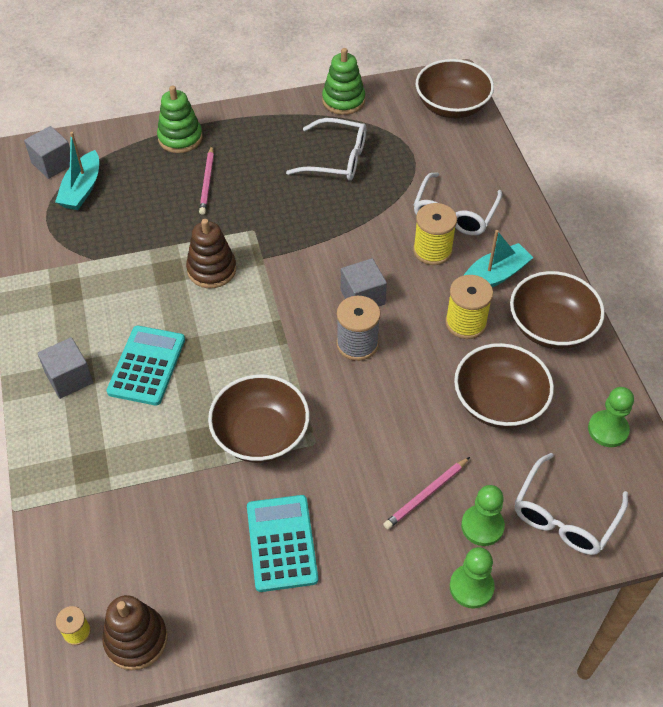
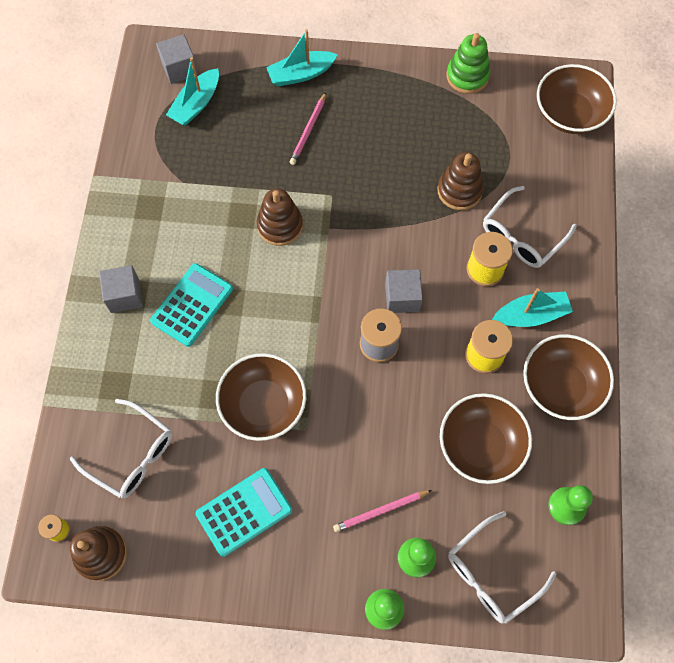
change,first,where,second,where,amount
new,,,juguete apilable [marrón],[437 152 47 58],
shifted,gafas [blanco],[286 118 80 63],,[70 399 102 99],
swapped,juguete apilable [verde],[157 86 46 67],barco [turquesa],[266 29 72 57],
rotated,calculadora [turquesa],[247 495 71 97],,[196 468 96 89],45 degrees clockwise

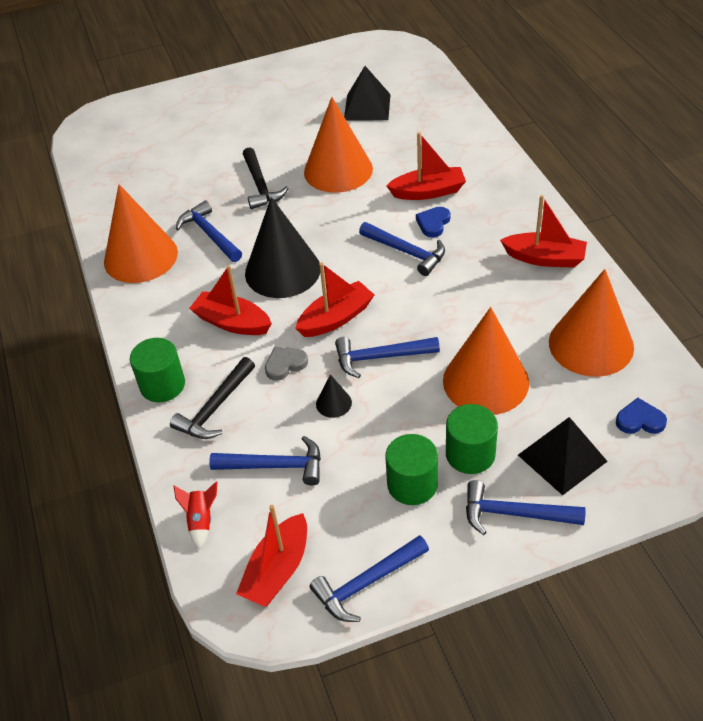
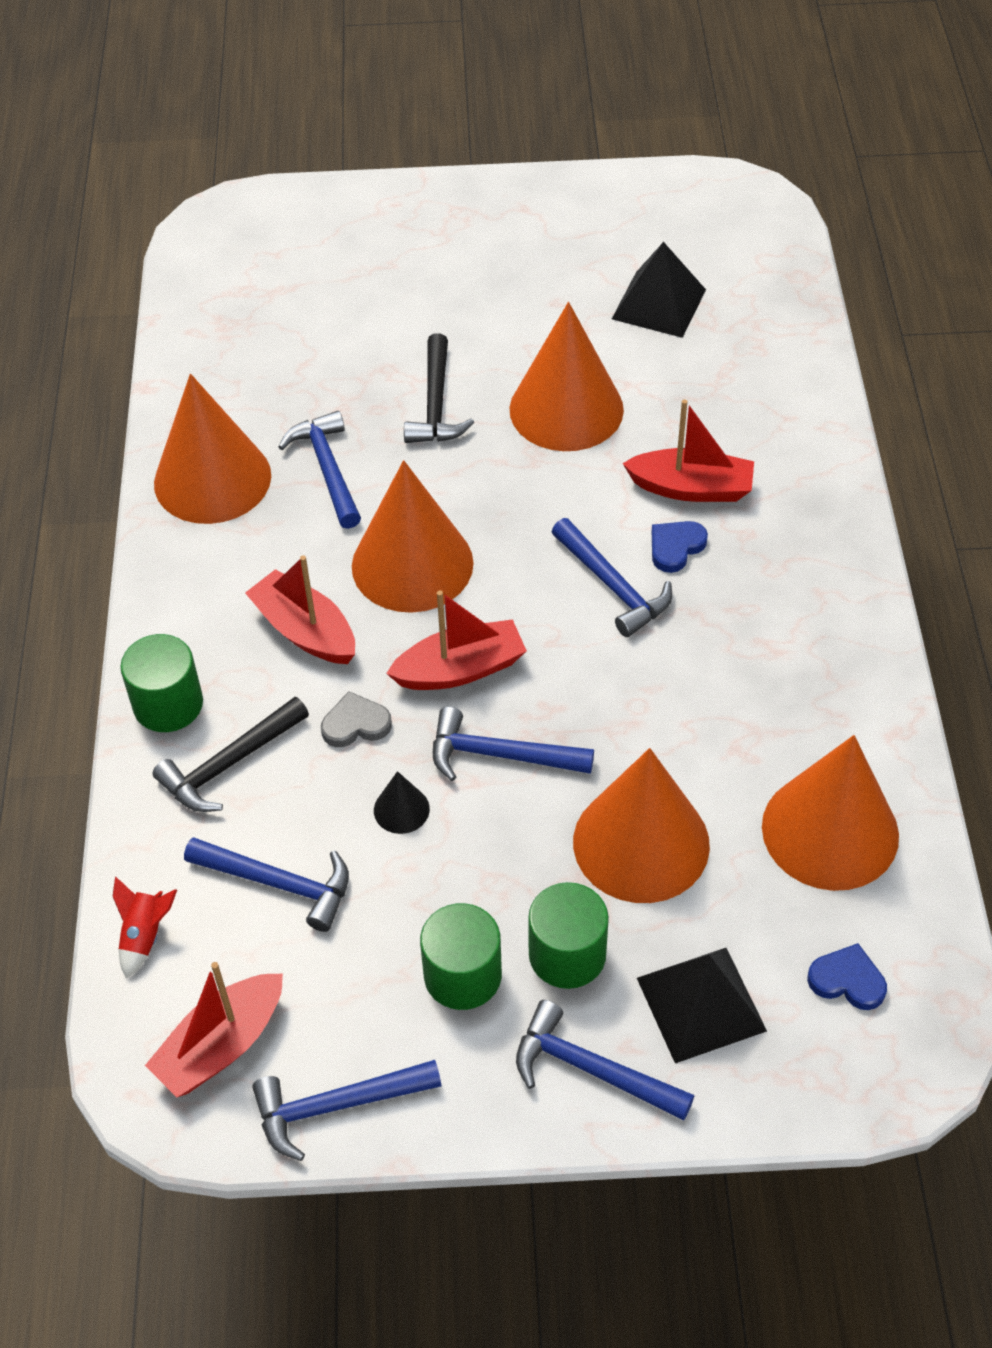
change,first,where,second,where,amount
gone,barco [rojo],[500 195 87 73],,,
repainted,cono [negro],[245 197 75 101],cono [naranja],[352 460 122 153],

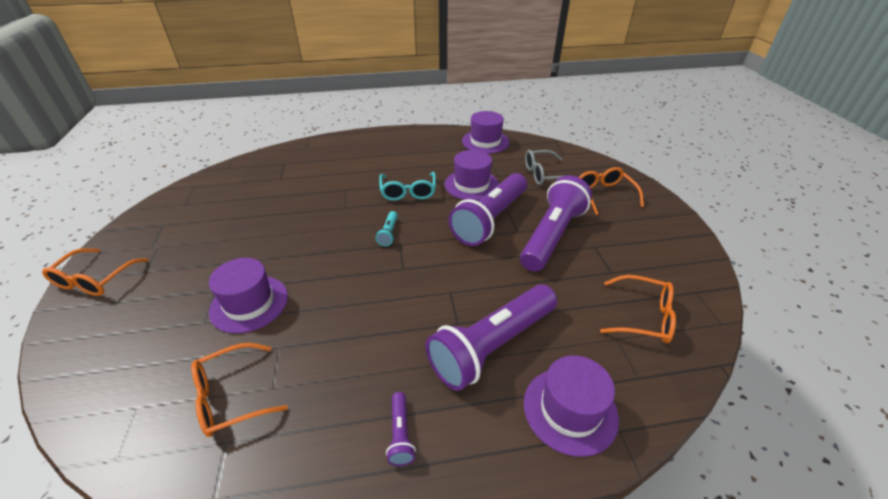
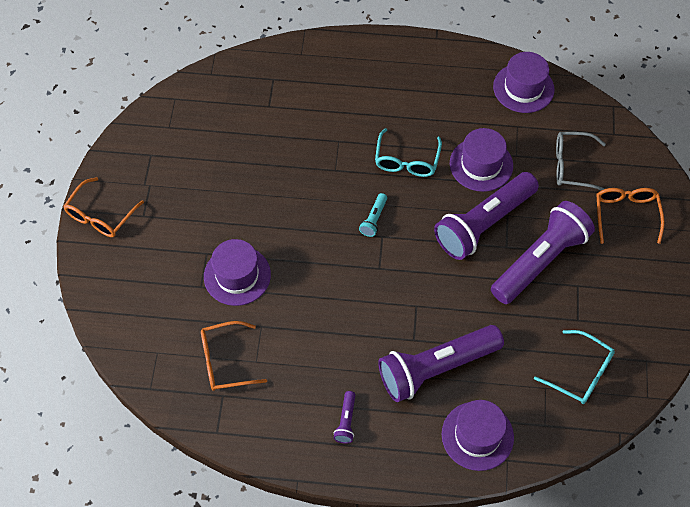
change,first,where,second,where,amount
repainted,gafas [naranja],[600 275 76 68],gafas [turquesa],[534 330 81 74],

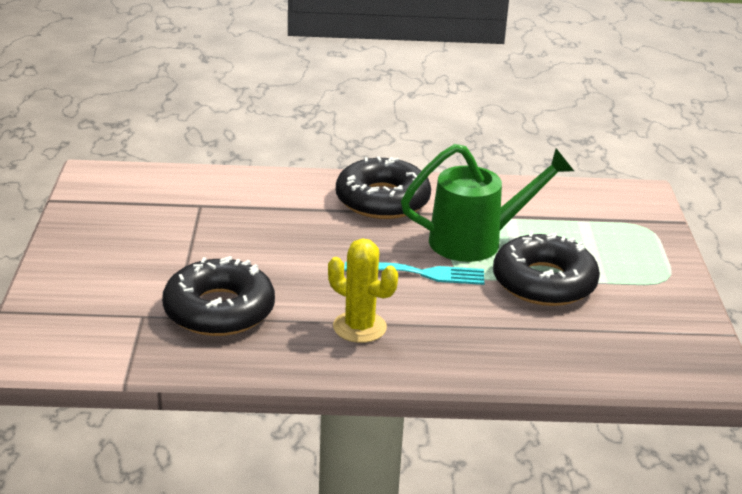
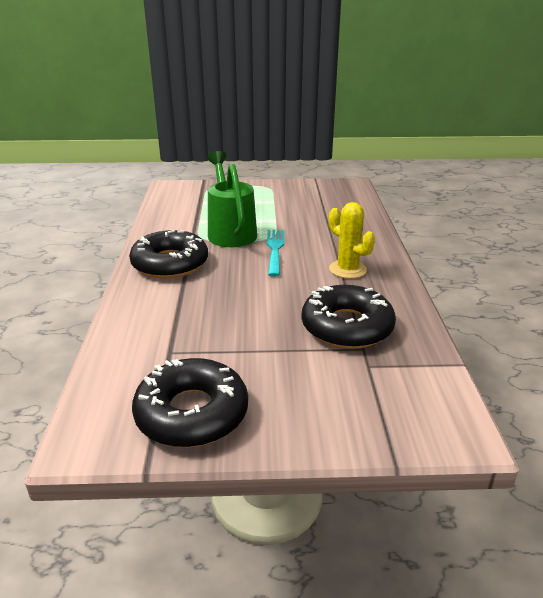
change,first,where,second,where,amount
shifted,rosquilla [negro],[493 232 107 74],,[132 358 116 89],
rotated,cactus [amarillo],[328 238 70 105],,[329 202 46 77],75 degrees counterclockwise

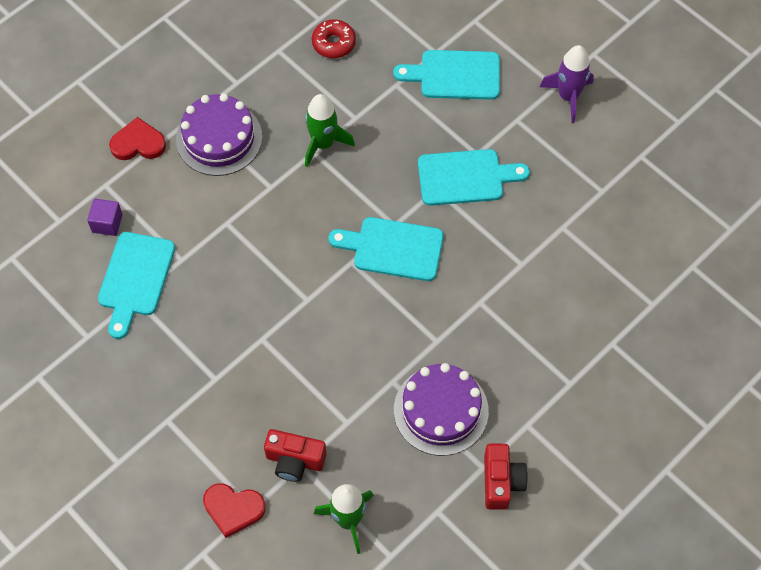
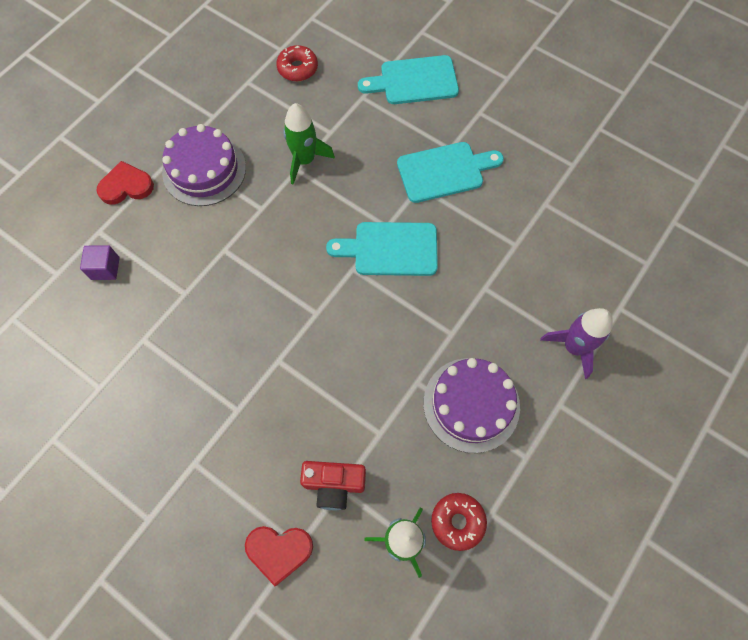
change,first,where,second,where,amount
gone,tabla de cortar [turquesa],[98 232 77 107],,,
gone,cámara [rojo],[484 444 44 66],,,
new,,,rosquilla [rojo],[431 493 56 58],
shifted,cohete [morado],[540 45 54 78],,[540 308 73 71],

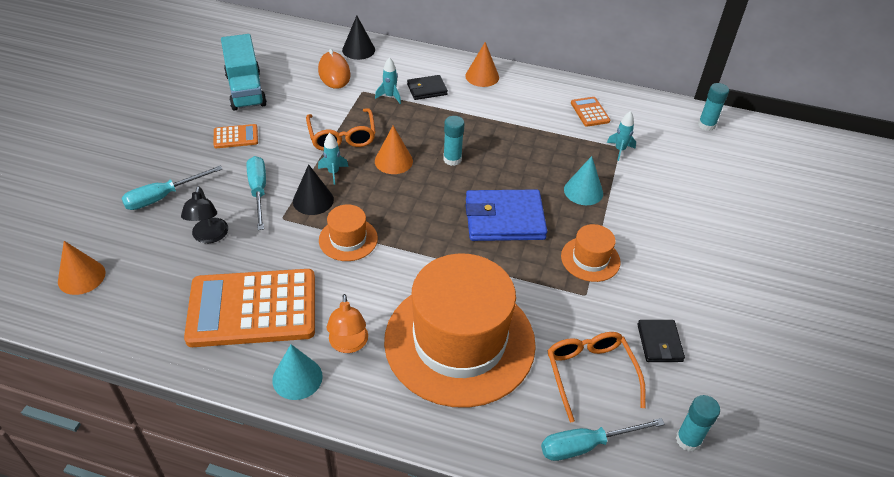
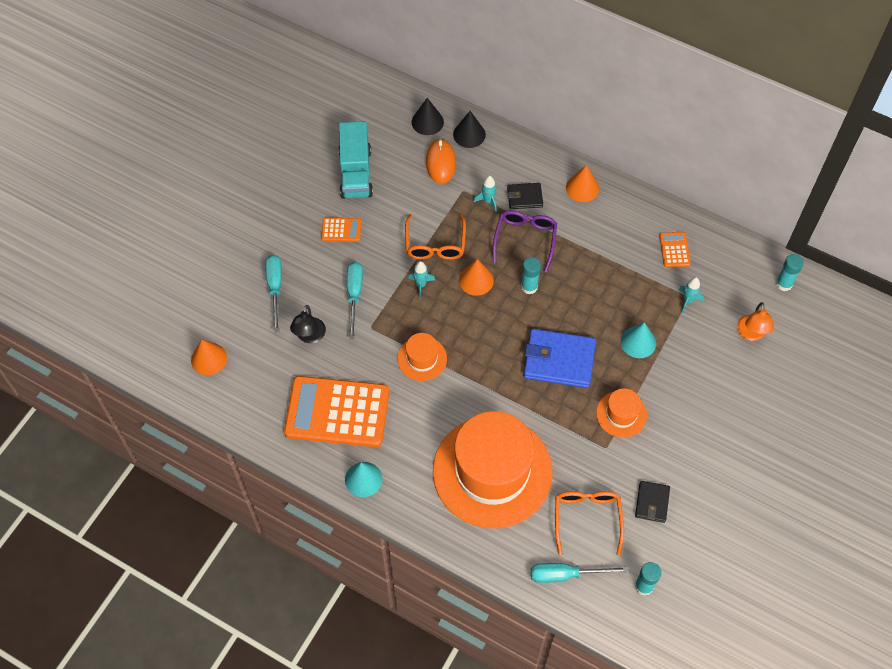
change,first,where,second,where,amount
new,,,gafas [morado],[493 210 64 62],
shifted,cono [negro],[293 164 41 51],,[412 98 32 37],
shifted,lámpara [naranja],[326 294 42 59],,[737 302 37 39],
rotated,destornillador [turquesa],[121 166 101 44],,[265 255 17 77],105 degrees clockwise

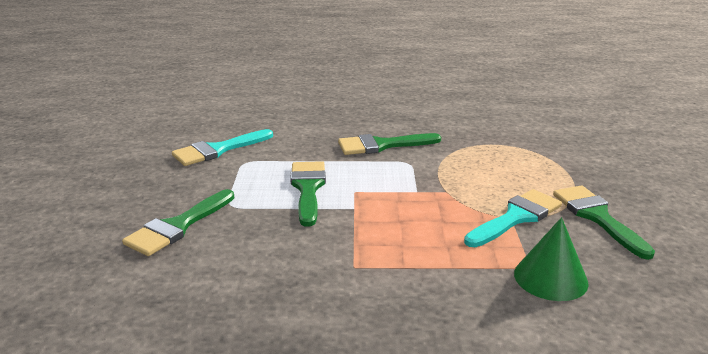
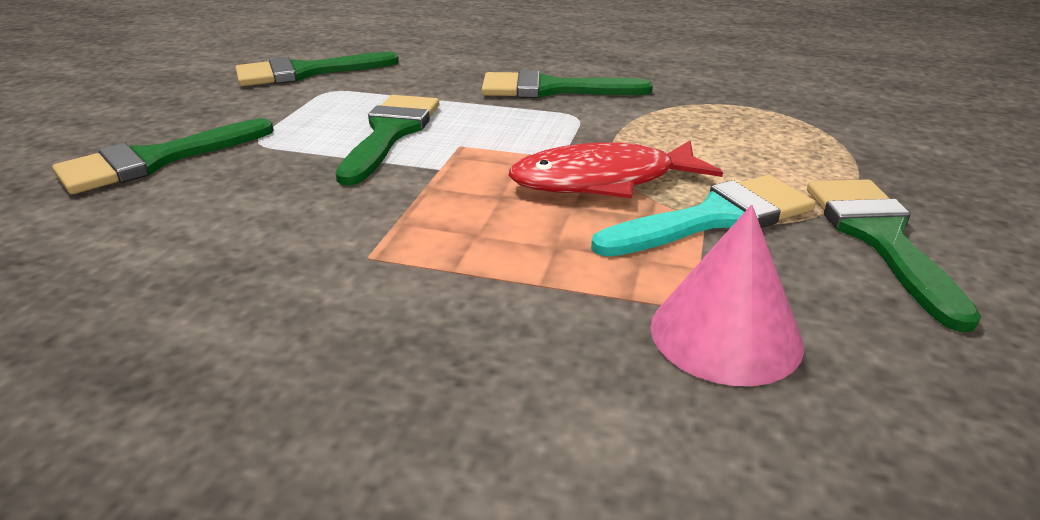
change,first,where,second,where,amount
new,,,pez [rojo],[509 141 214 57],
repainted,pincel [turquesa],[172 129 101 37],pincel [verde],[236 52 163 34],
repainted,cono [verde],[514 217 75 84],cono [rosa],[650 205 154 181],

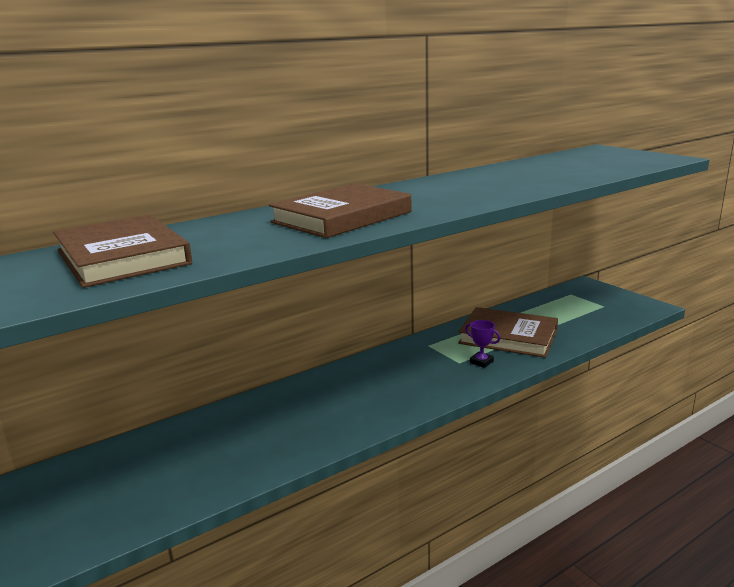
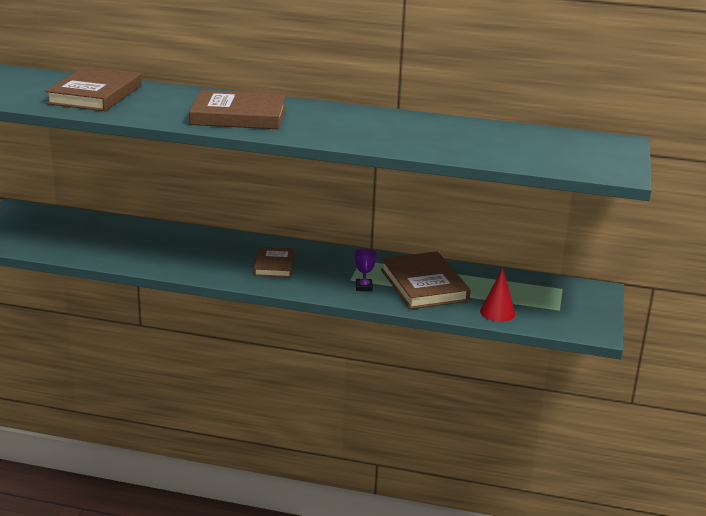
change,first,where,second,where,amount
new,,,libro [marrón],[253 247 42 31],
new,,,cono [rojo],[480 268 35 54],

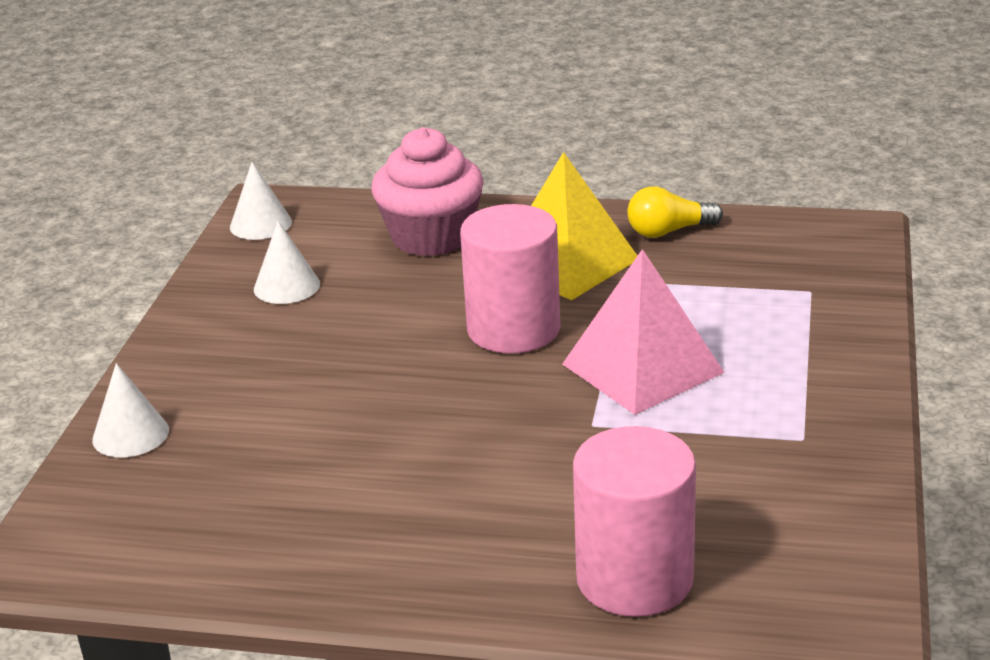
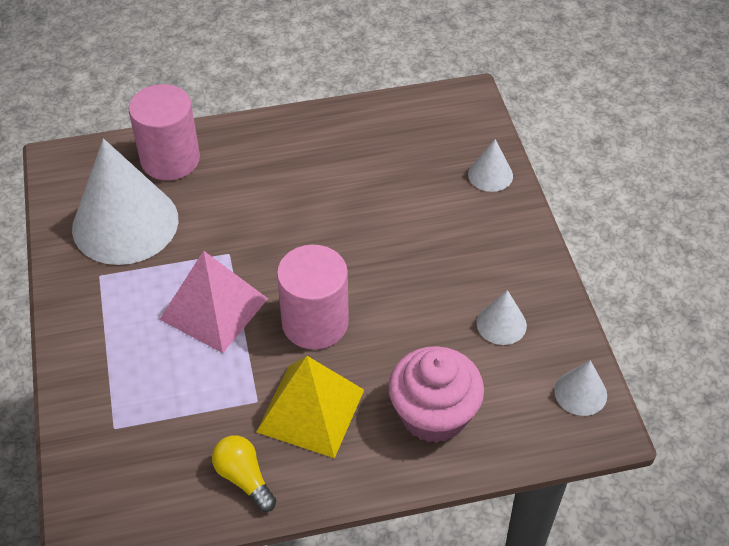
change,first,where,second,where,amount
new,,,cono [blanco],[72 139 106 126],
rotated,bombilla [amarillo],[627 186 96 52],,[212 436 64 76],90 degrees counterclockwise

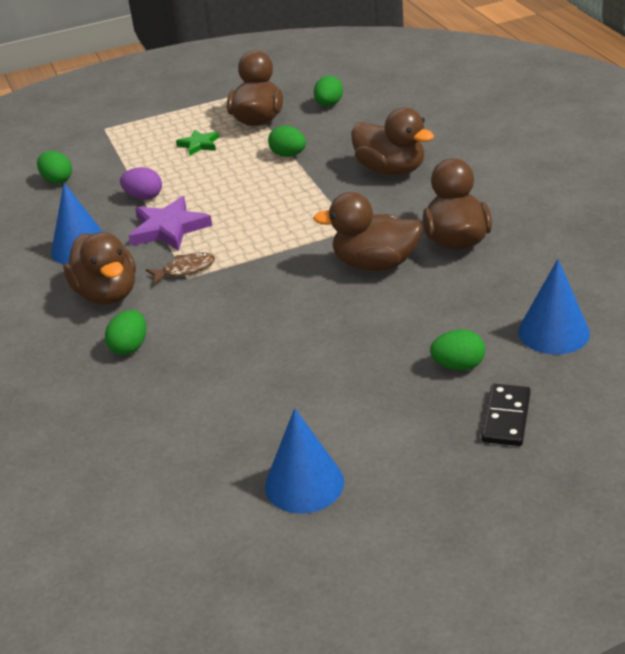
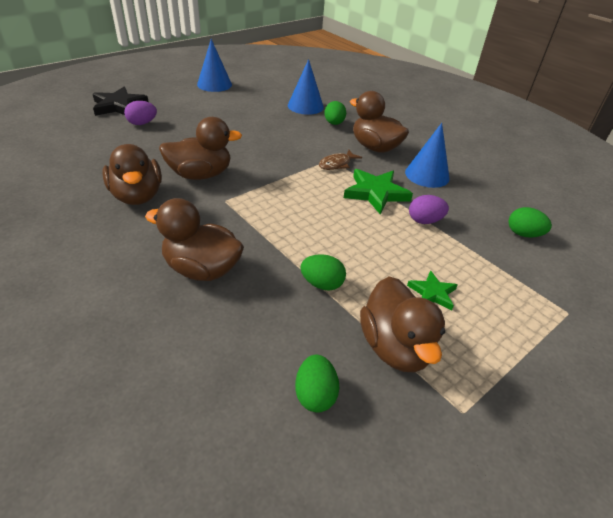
change,first,where,second,where,amount
shifted,cono [azul],[518 259 72 96],,[288 59 36 56],
swapped,ficha de dominó [negro],[482 384 49 62],estrella [negro],[93 87 56 29],
repainted,estrella [morado],[129 196 83 55],estrella [verde],[344 169 69 45],
repainted,huevo [verde],[430 330 55 40],huevo [morado],[124 101 33 24],

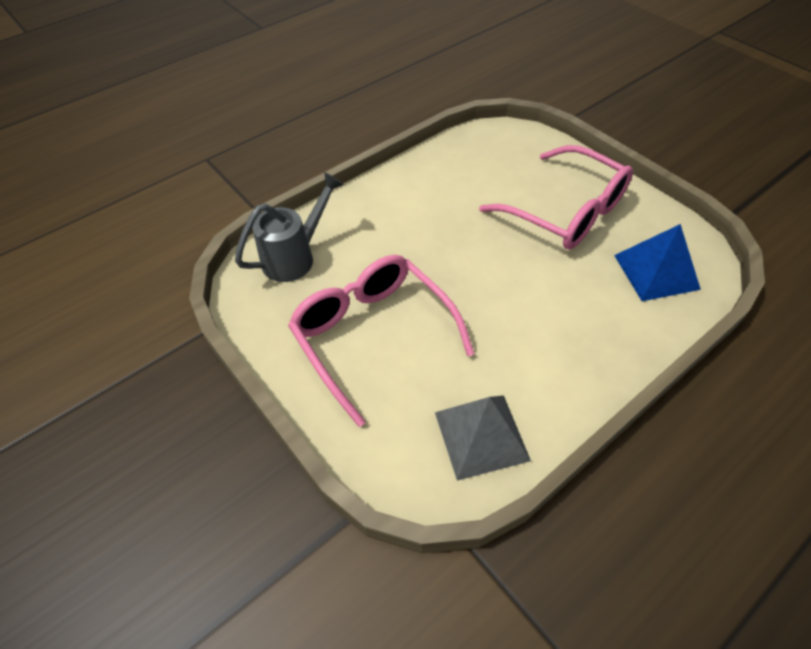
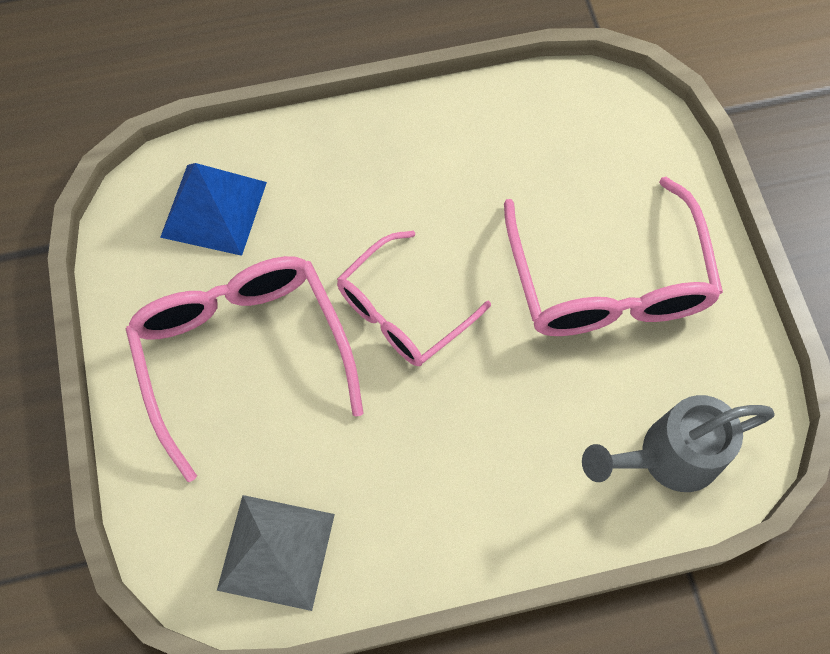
change,first,where,second,where,amount
new,,,gafas [rosa],[337 231 154 135],
shifted,pirámide [gris],[435 395 96 86],,[217 495 118 116],

